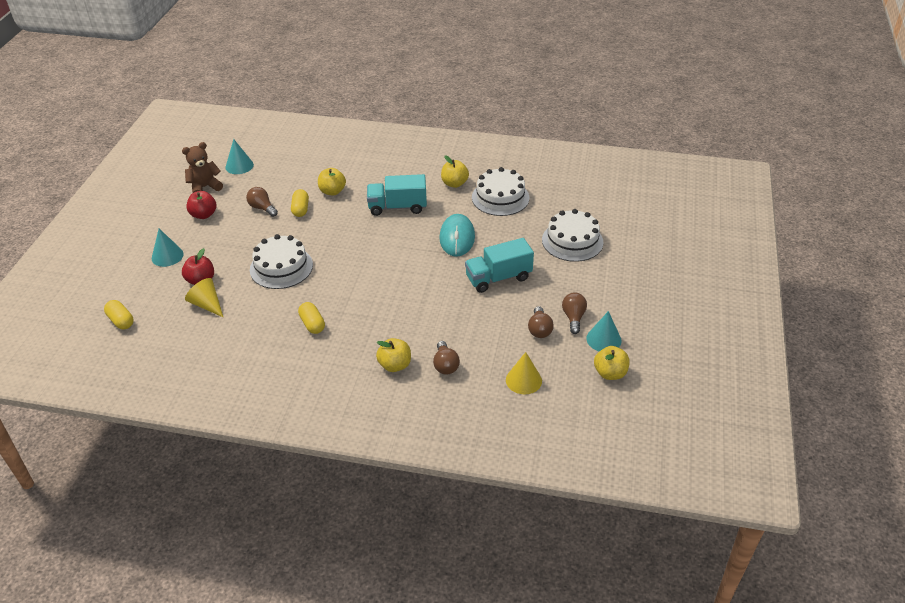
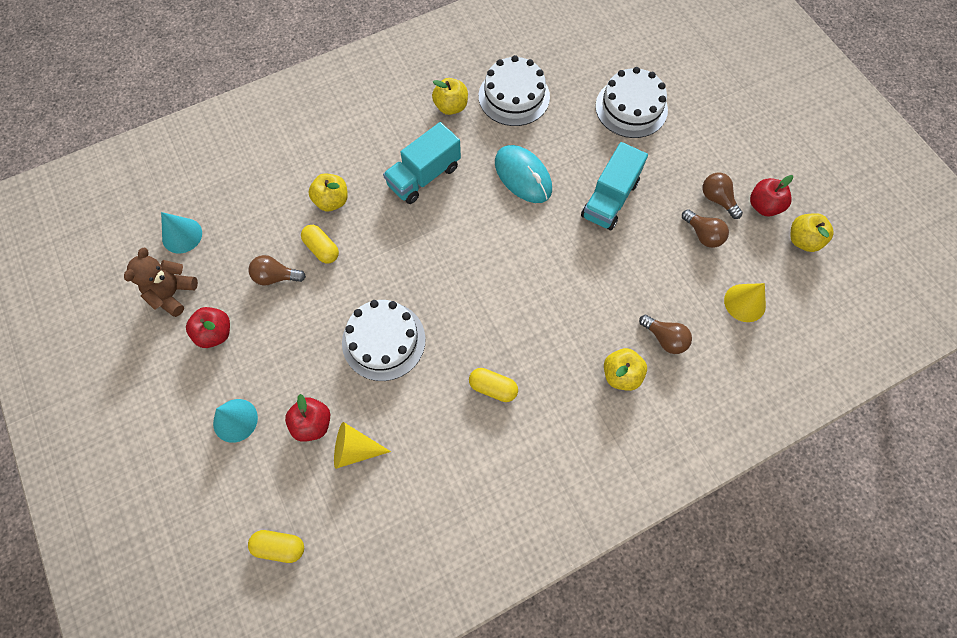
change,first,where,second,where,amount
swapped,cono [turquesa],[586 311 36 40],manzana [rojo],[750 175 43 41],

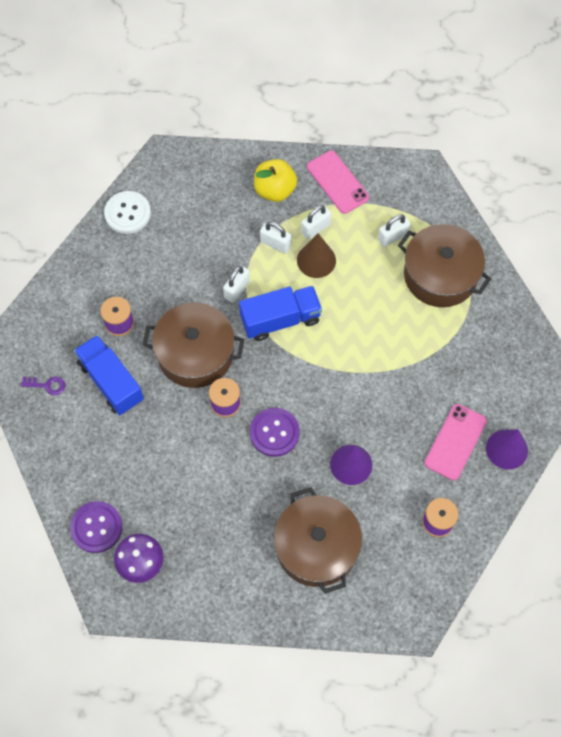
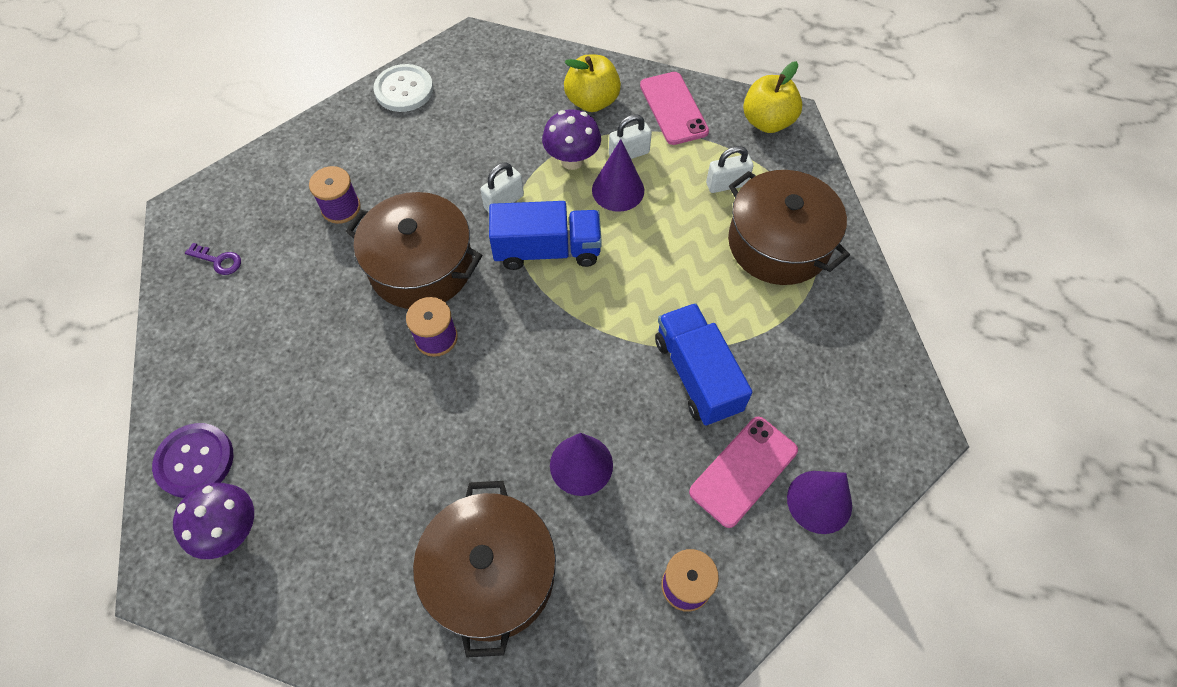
change,first,where,second,where,amount
gone,botón [morado],[250 408 50 49],,,
new,,,manzana [amarillo],[743 61 60 72],
shifted,camión [azul],[74 335 70 80],,[655 303 97 123],
swapped,candado [blanco],[260 222 31 32],seta [morado],[542 109 59 61],
repainted,cono [marrón],[297 233 39 45],cono [morado],[592 139 52 73],

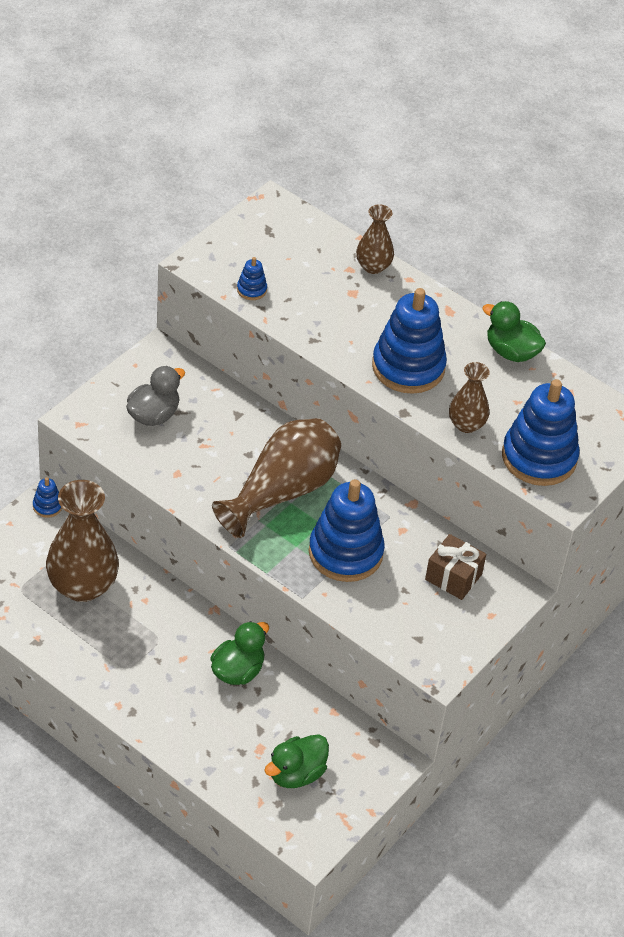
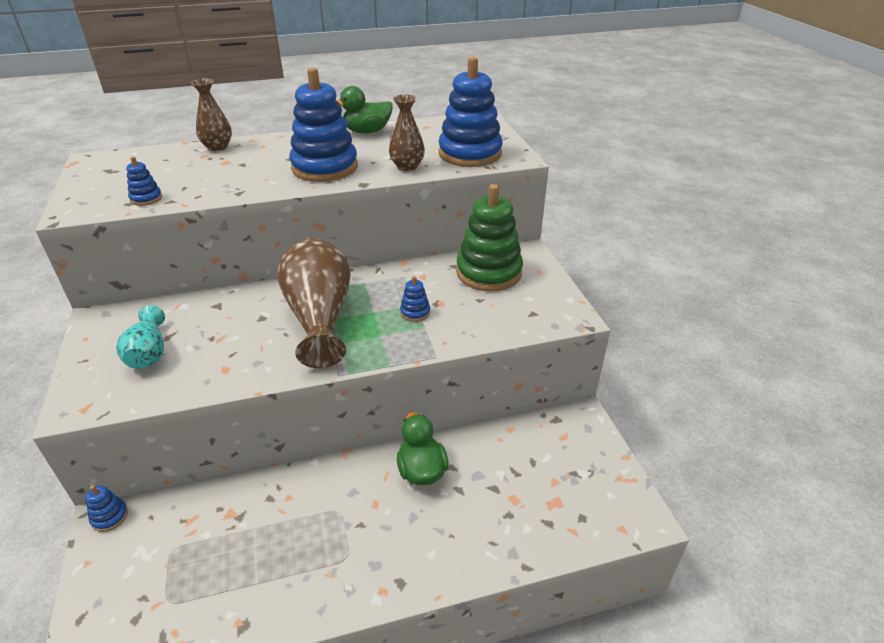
change,first,where,second,where,amount
gone,florero [marrón],[46 480 73 122],,,
gone,pato [verde],[264 734 65 54],,,
swapped,pato [gris],[126 366 59 60],florero [turquesa],[116 305 49 64],
swapped,regalo [marrón],[425 534 61 66],juguete apilable [verde],[456 184 67 107],
scaled,juguete apilable [azul],[309 479 76 103],,[400 276 30 46],x0.42

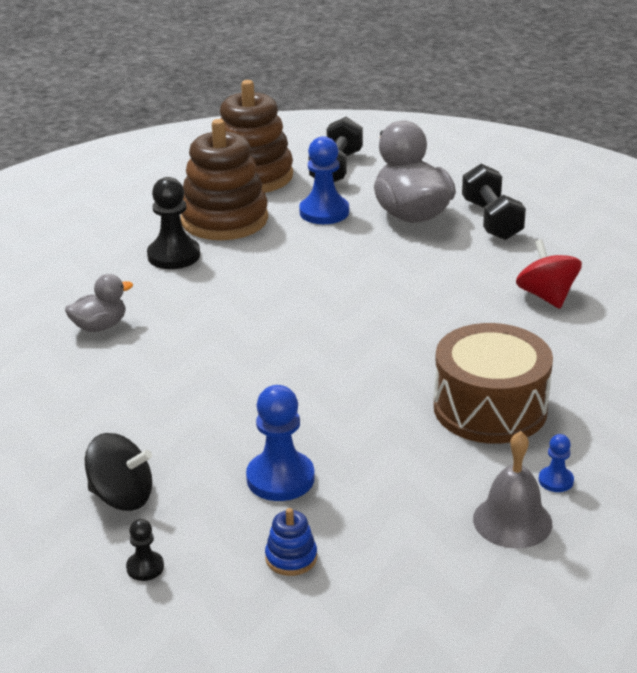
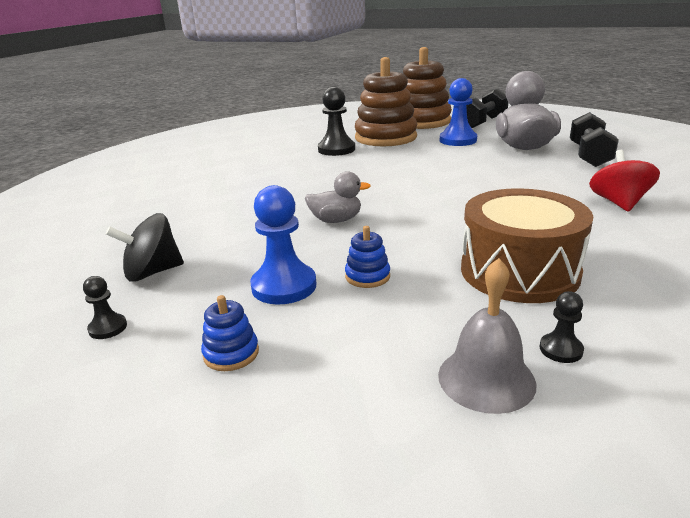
change,first,where,second,where,amount
new,,,juguete apilable [azul],[345 226 45 62],
shifted,pato [gris],[65 274 68 58],,[305 171 66 52],
repainted,peón [azul],[539 434 35 58],peón [negro],[540 292 44 71],
rotated,peonza [negro],[85 433 67 78],,[106 213 78 69],120 degrees clockwise

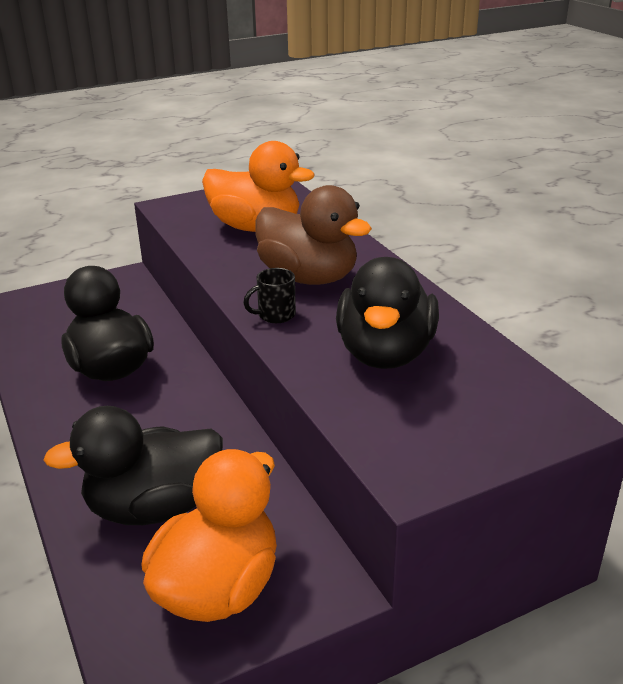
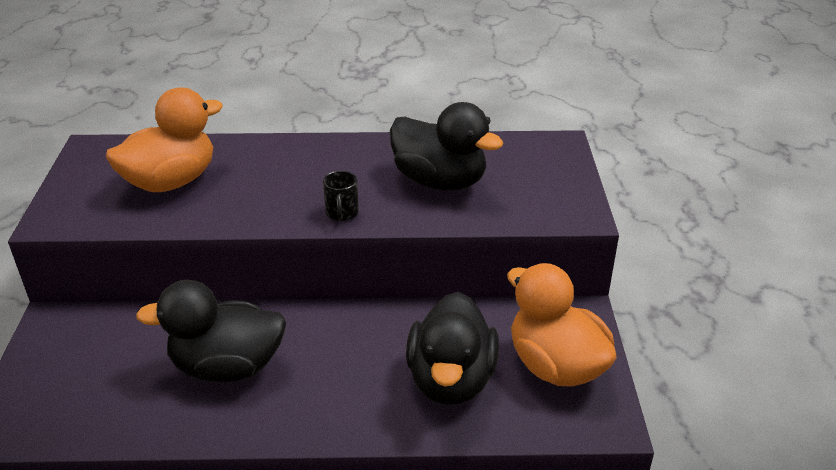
change,first,where,second,where,amount
gone,pato [marrón],[255 185 117 100],,,

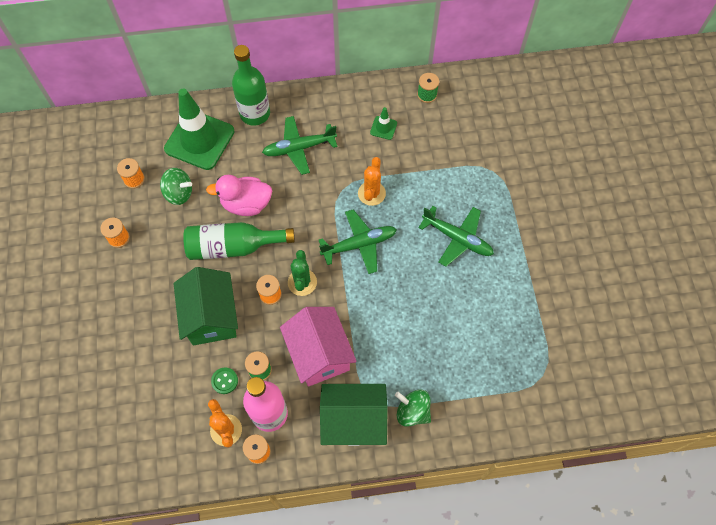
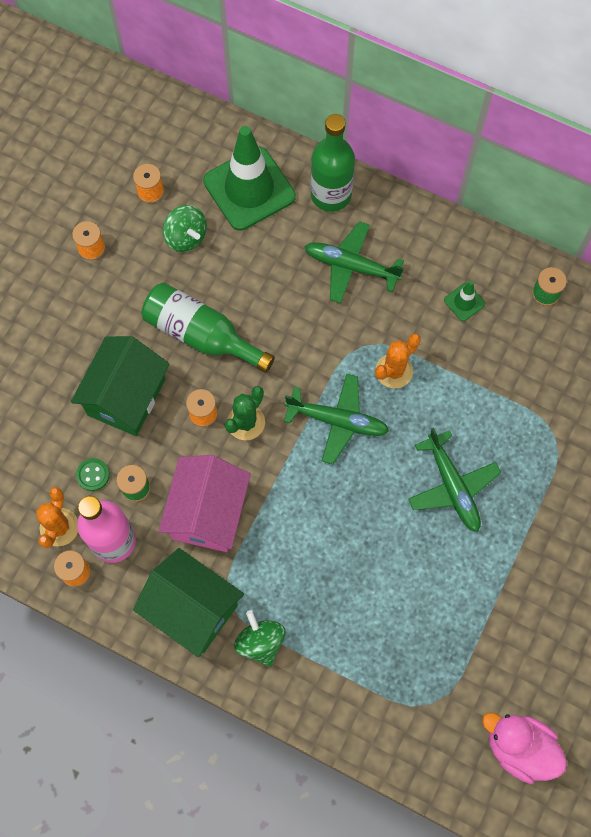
change,first,where,second,where,amount
shifted,pato [rosa],[206 175 66 41],,[482 713 85 71],

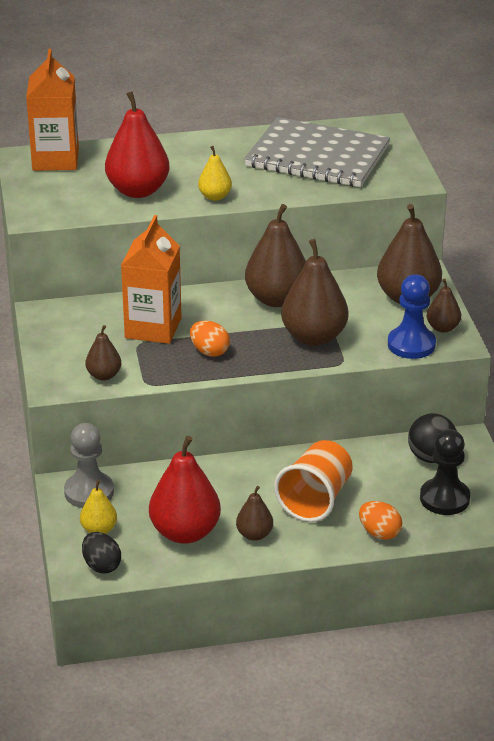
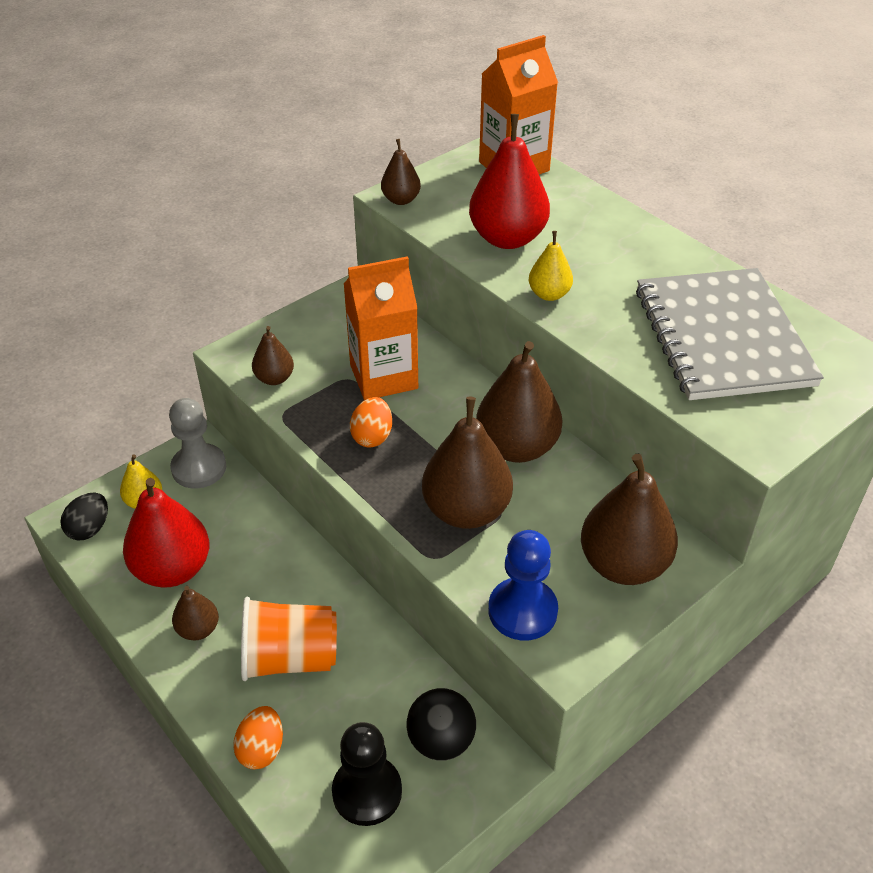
change,first,where,second,where,amount
shifted,pera [marrón],[427 278 34 55],,[381 139 40 66],

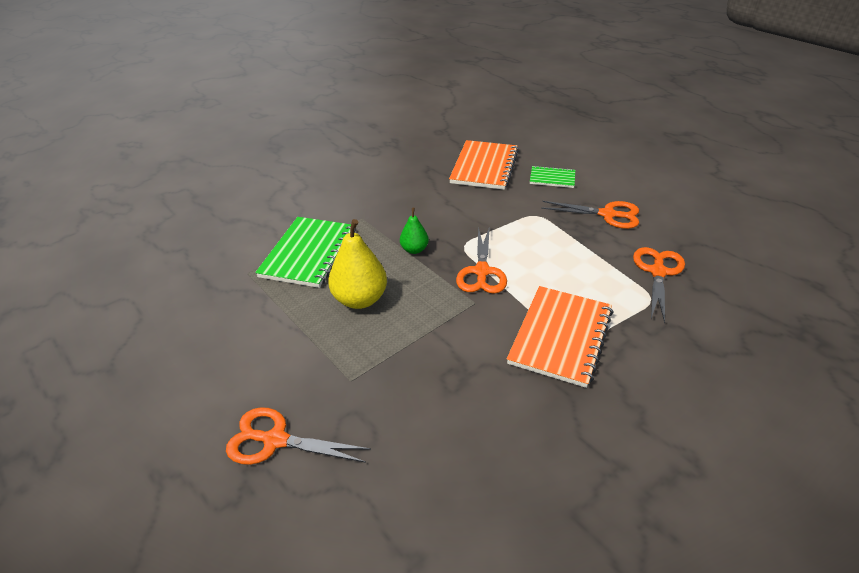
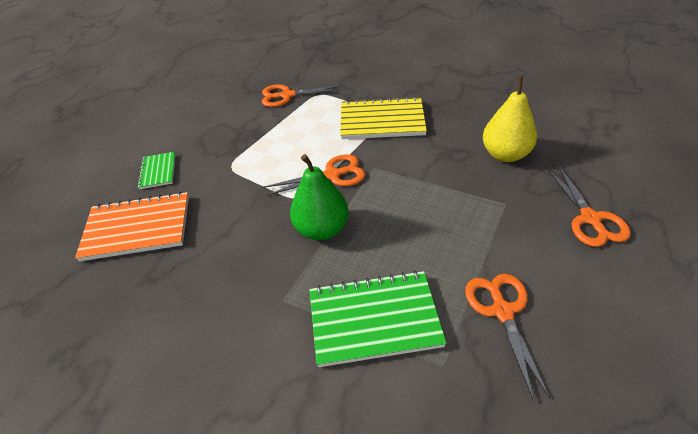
change,first,where,second,where,amount
shifted,pera [amarillo],[328 219 59 90],,[483 76 54 86],
shifted,tijeras [naranja],[541 201 98 28],,[465 274 85 127],
repainted,cuaderno [naranja],[507 286 106 102],cuaderno [amarillo],[340 96 87 43],
scaled,pera [verde],[400 208 29 46],,[290 154 59 86],x1.80

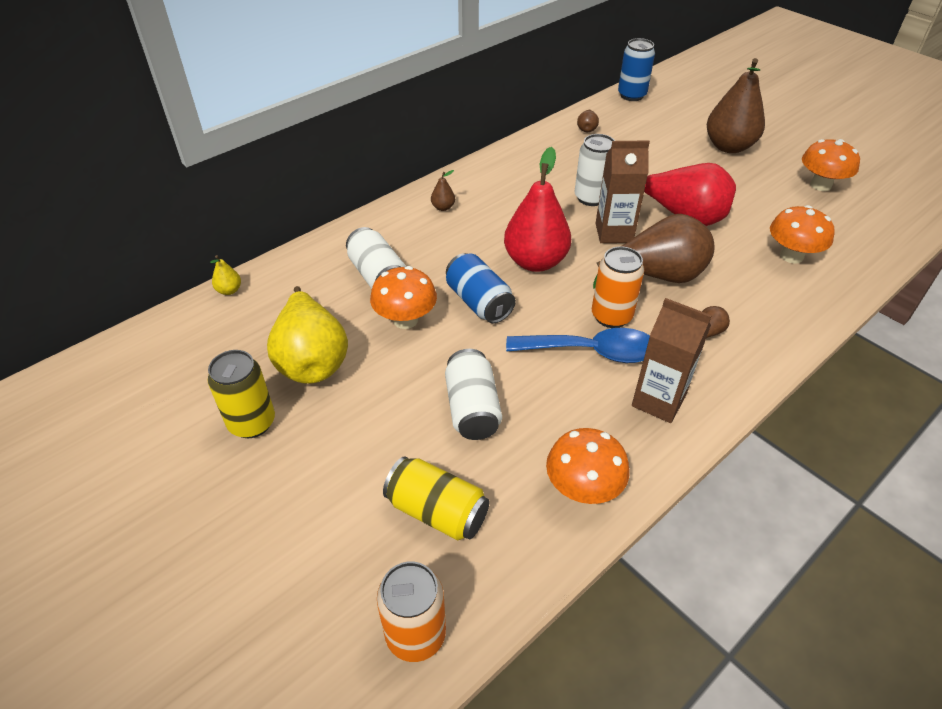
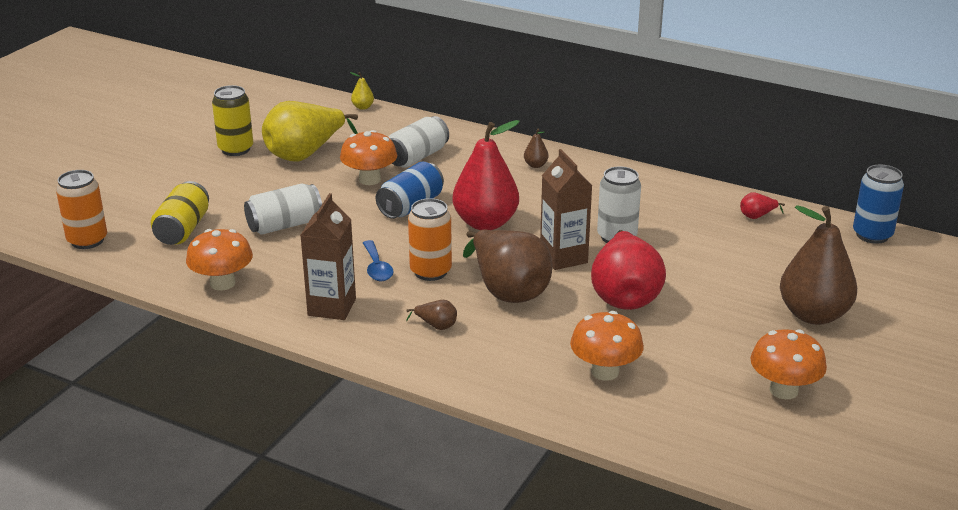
change,first,where,second,where,amount
repainted,pera [marrón],[577 110 22 22],pera [rojo],[740 192 45 27],
scaled,cuchara [azul],[506 328 144 35],,[363 240 30 41],x0.58

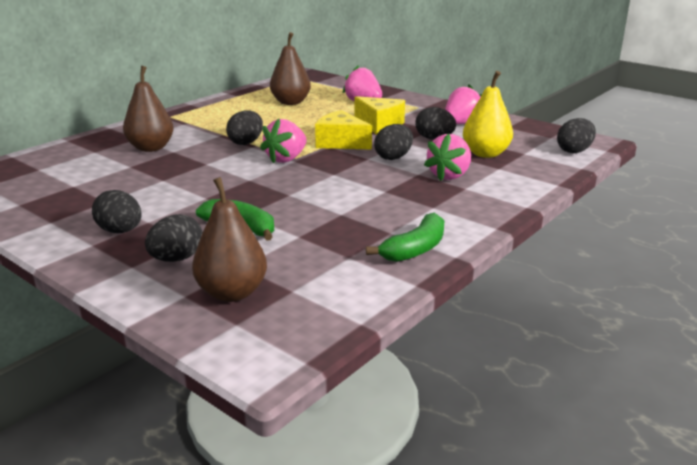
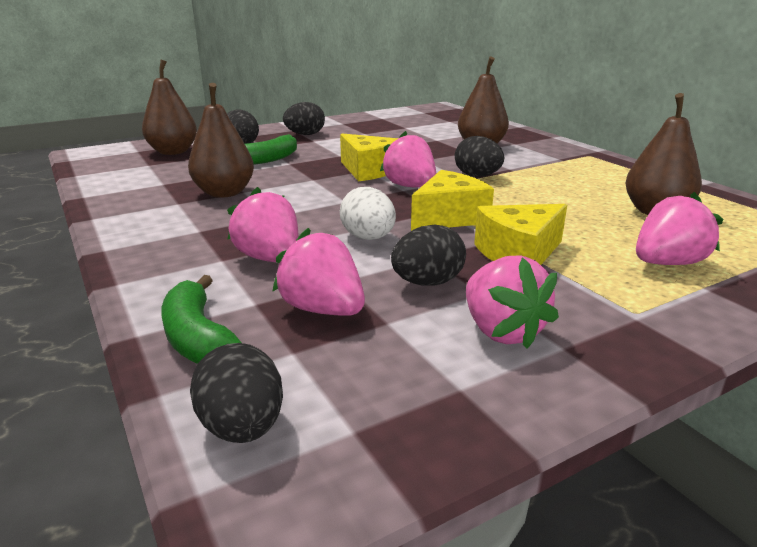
change,first,where,second,where,amount
new,,,pera [marrón],[188 83 66 115],
new,,,queso [amarillo],[340 134 58 47],
shifted,plátano [verde],[366 213 79 49],,[161 275 81 89],
swapped,pera [amarillo],[463 71 50 87],fresa [rosa],[272 228 93 88],
repainted,huevo [negro],[374 124 39 36],huevo [blanco],[340 187 56 53],

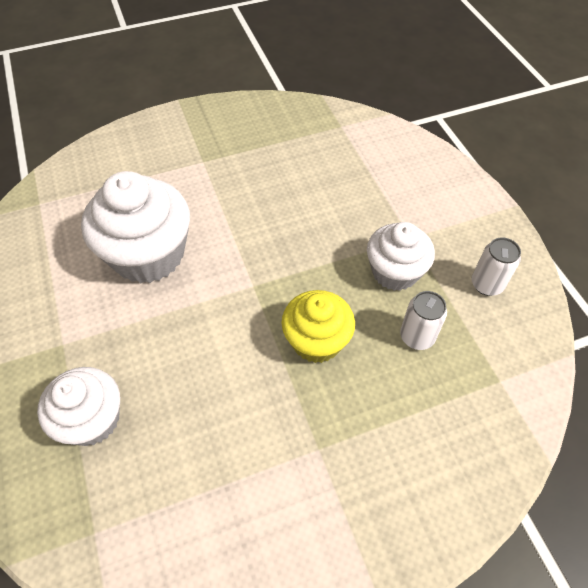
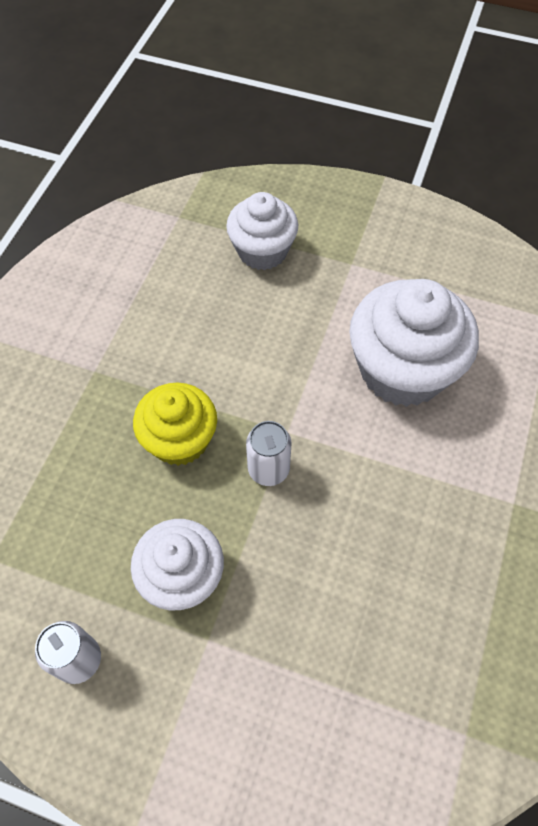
change,first,where,second,where,amount
shifted,lata [blanco],[400 291 47 59],,[246 421 45 65],

